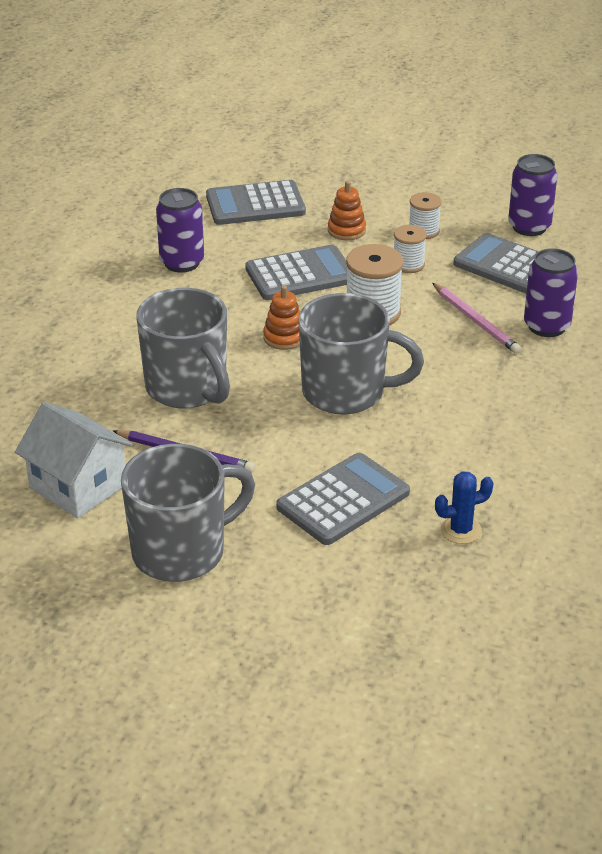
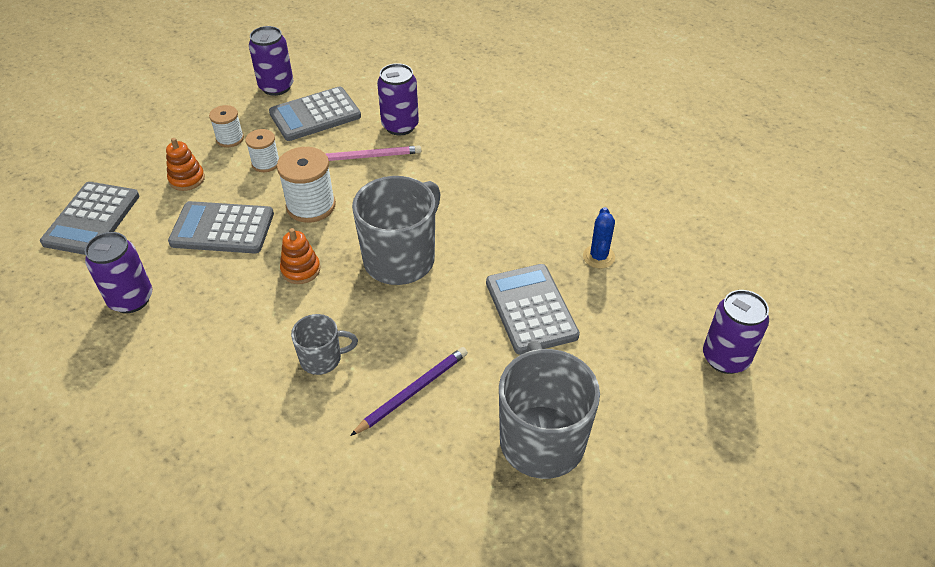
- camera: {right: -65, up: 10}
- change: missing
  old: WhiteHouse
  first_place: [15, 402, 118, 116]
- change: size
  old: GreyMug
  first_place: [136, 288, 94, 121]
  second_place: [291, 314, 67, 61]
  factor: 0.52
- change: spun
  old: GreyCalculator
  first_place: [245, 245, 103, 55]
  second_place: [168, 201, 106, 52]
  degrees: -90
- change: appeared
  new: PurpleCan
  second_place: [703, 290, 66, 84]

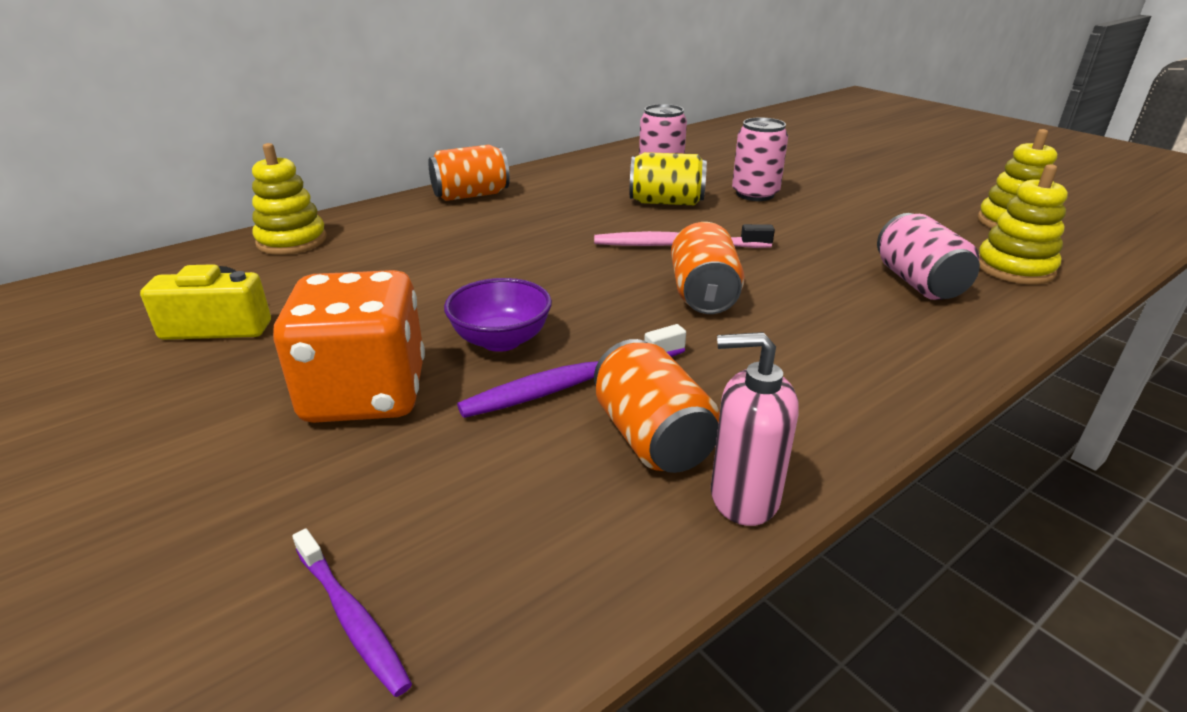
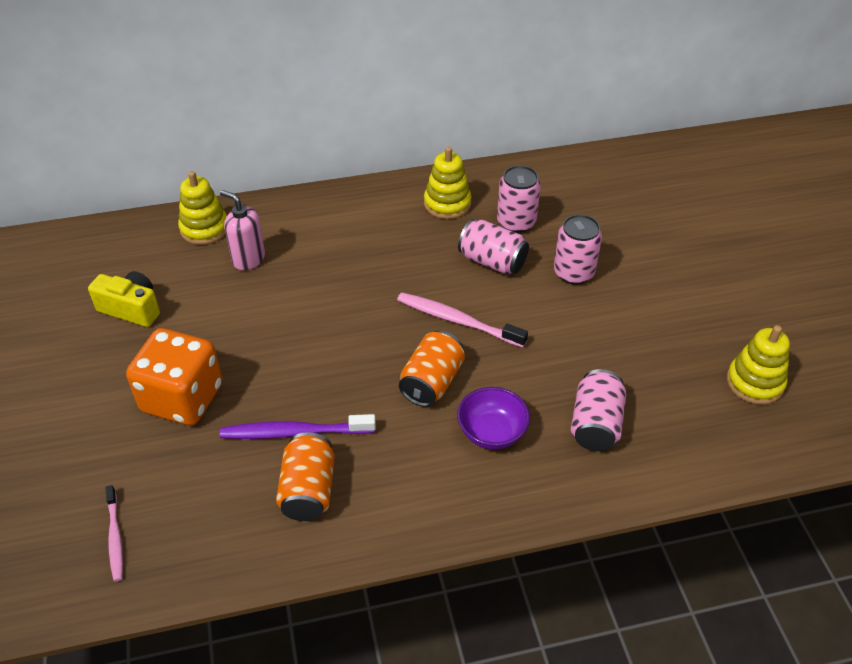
- camera: {right: 25, up: 15}
- change: colour
  old: PurpleToothbrush
  new: PinkToothbrush
  first_place: [292, 528, 120, 169]
  second_place: [105, 485, 18, 96]
- change: missing
  old: OrangeCan
  first_place: [428, 145, 82, 56]
- change: relocated
  old: PurpleBowl
  first_place: [444, 278, 108, 74]
  second_place: [457, 387, 73, 62]
- change: colour
  old: YellowCan
  new: PinkCan
  first_place: [630, 152, 77, 53]
  second_place: [458, 219, 71, 56]
- change: relocated
  old: PinkSoapDispenser
  first_place: [711, 332, 88, 194]
  second_place: [220, 190, 45, 80]
- change: relocated
  old: YellowStackingToy
  first_place: [979, 164, 89, 121]
  second_place: [424, 147, 47, 72]

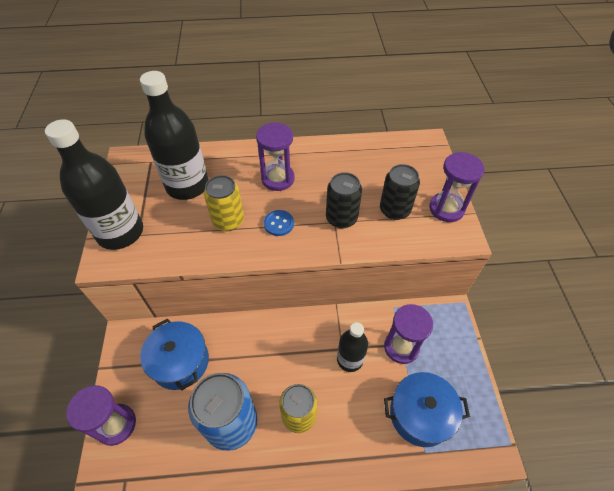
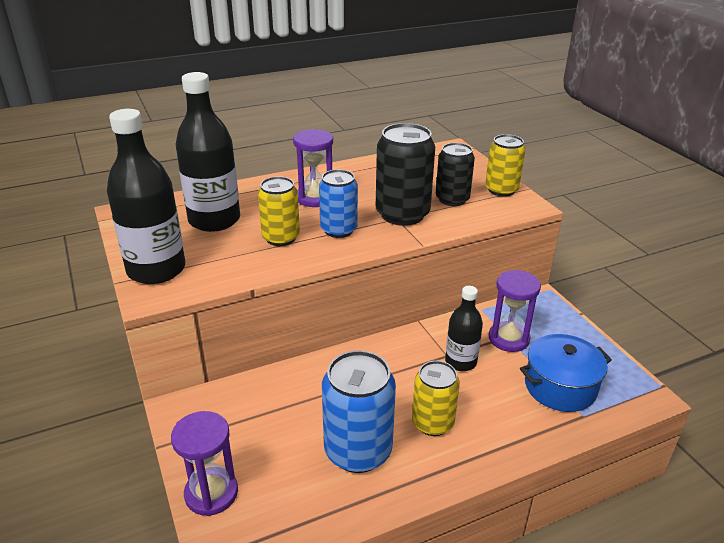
- camera: {right: -20, up: -20}
- change: missing
  old: BluePot
  first_place: [140, 319, 69, 71]
- change: exchanged
  old: BlueButton
  new: BlueCan
  first_place: [264, 210, 30, 26]
  second_place: [319, 169, 39, 69]
- change: size
  old: BlackCan
  first_place: [326, 172, 36, 57]
  second_place: [376, 123, 59, 103]
  factor: 1.53
- change: exchanged
  old: PurpleHourglass
  new: YellowCan
  first_place: [429, 152, 55, 70]
  second_place: [485, 134, 40, 63]

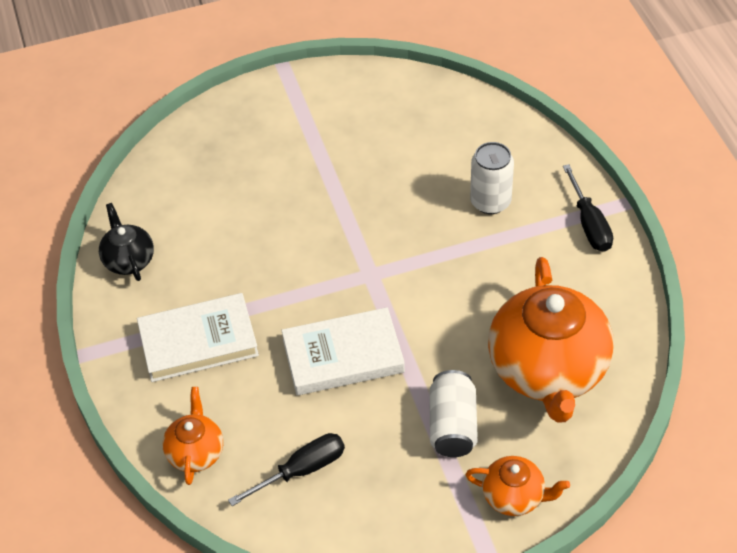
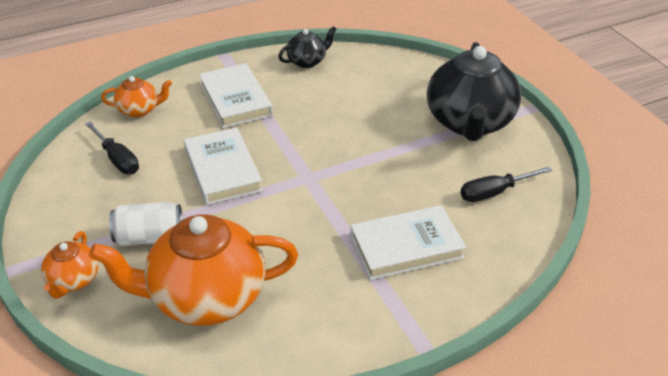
- camera: {right: 80, up: -10}
- change: exchanged
  old: WhiteCan
  new: WhiteBook
  first_place: [470, 142, 44, 72]
  second_place: [350, 205, 116, 75]
- change: relocated
  old: BlackScrewdriver
  first_place: [563, 164, 50, 88]
  second_place: [461, 166, 91, 36]
- change: appeared
  new: BlackTeapot
  second_place: [427, 42, 94, 99]

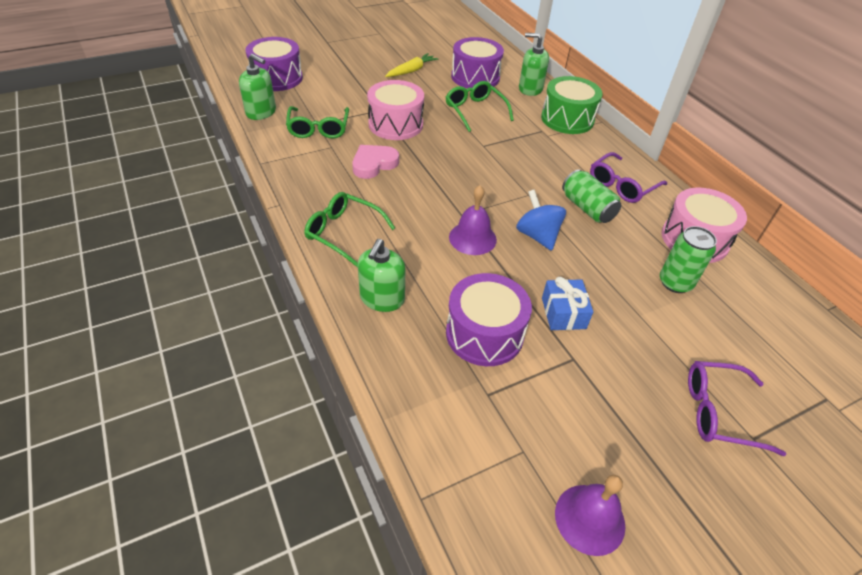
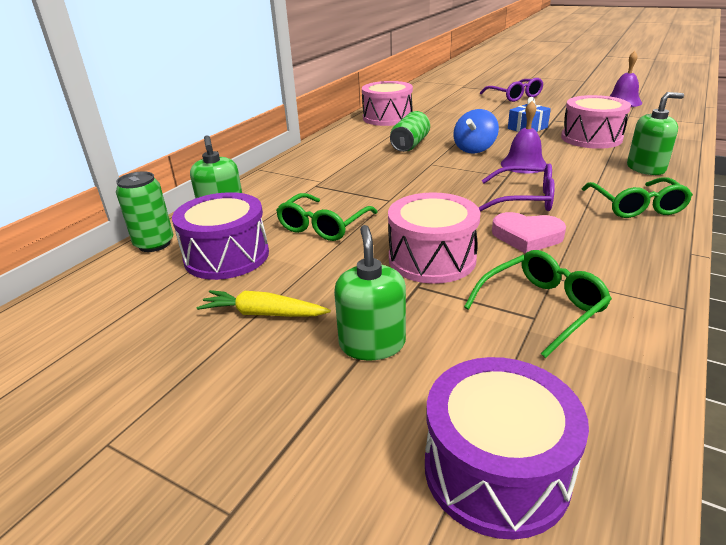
- camera: {right: -120, up: -15}
- change: relocated
  old: GreenSoapDispenser
  first_place: [239, 54, 37, 66]
  second_place: [334, 225, 72, 136]
- change: colour
  old: PurpleDrum
  new: PinkDrum
  first_place: [446, 273, 86, 93]
  second_place: [561, 95, 70, 54]
- change: missing
  old: GreenDrum
  first_place: [541, 76, 62, 58]
- change: relocated
  old: PurpleGlasses
  first_place: [590, 152, 77, 51]
  second_place: [478, 163, 77, 48]
- change: relocated
  old: GreenCan
  first_place: [660, 226, 57, 67]
  second_place: [116, 171, 57, 81]

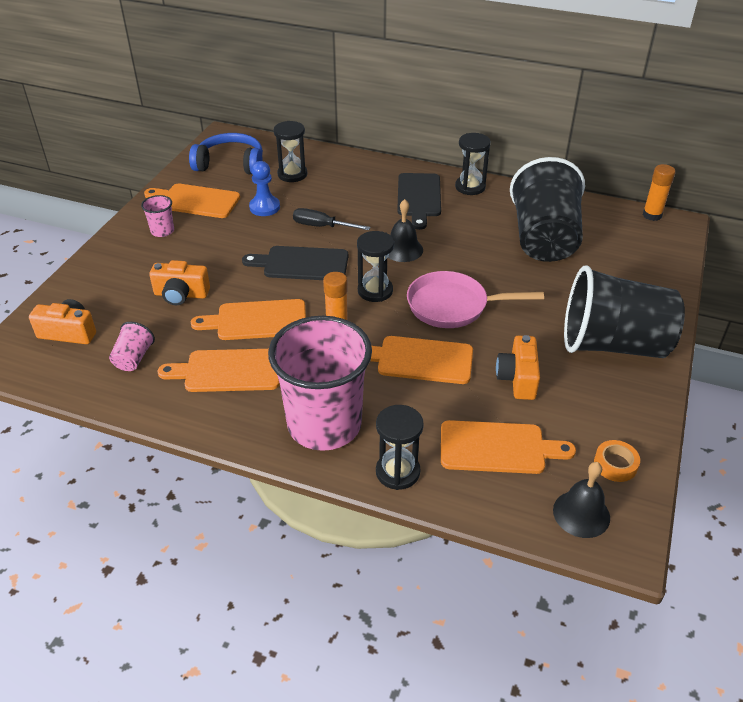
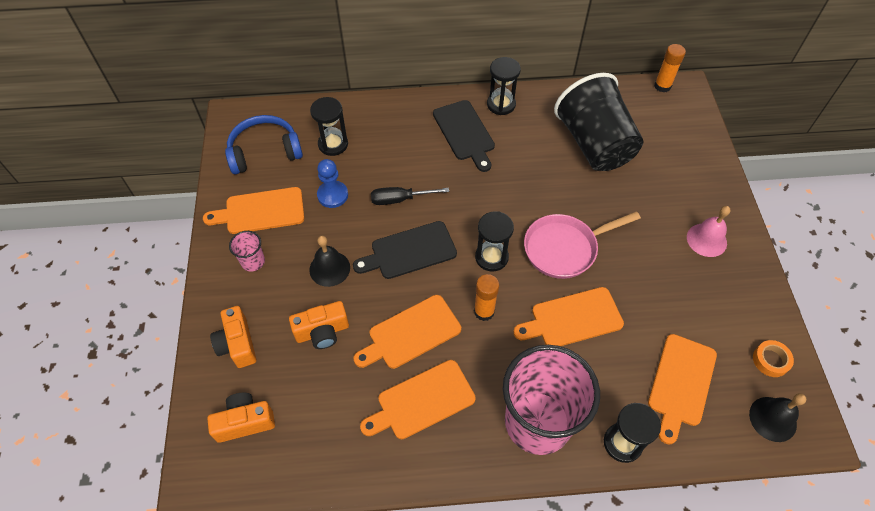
- camera: {right: -25, up: 15}
- change: missing
  old: PinkCup
  first_place: [109, 322, 46, 49]
- change: relocated
  old: BlackBell
  first_place: [388, 199, 35, 63]
  second_place: [309, 236, 41, 51]
- change: spun
  old: OrangeCuttingBoard
  first_place: [441, 420, 135, 54]
  second_place: [648, 334, 69, 110]
  degrees: 135
- change: relocated
  old: OrangeCamera
  first_place: [496, 335, 44, 65]
  second_place: [210, 306, 46, 62]
- change: exchanged
  old: BlackCup
  new: PinkBell
  first_place: [564, 265, 121, 93]
  second_place: [687, 206, 44, 51]

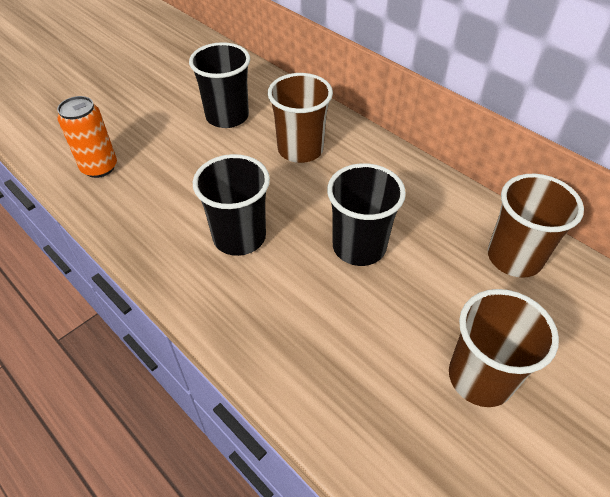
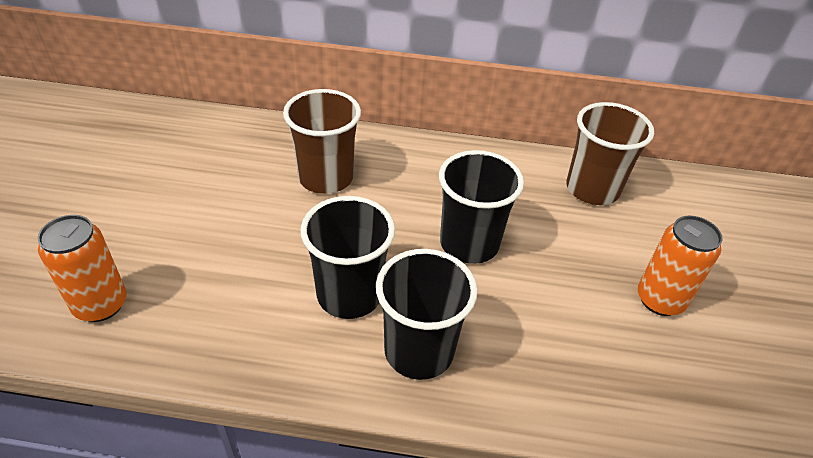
- camera: {right: -40, up: -5}
- change: relocated
  old: BlackCup
  first_place: [189, 42, 61, 86]
  second_place: [376, 249, 101, 131]
- change: exchanged
  old: BrownCup
  new: OrangeCan
  first_place: [449, 289, 110, 118]
  second_place: [638, 216, 85, 100]

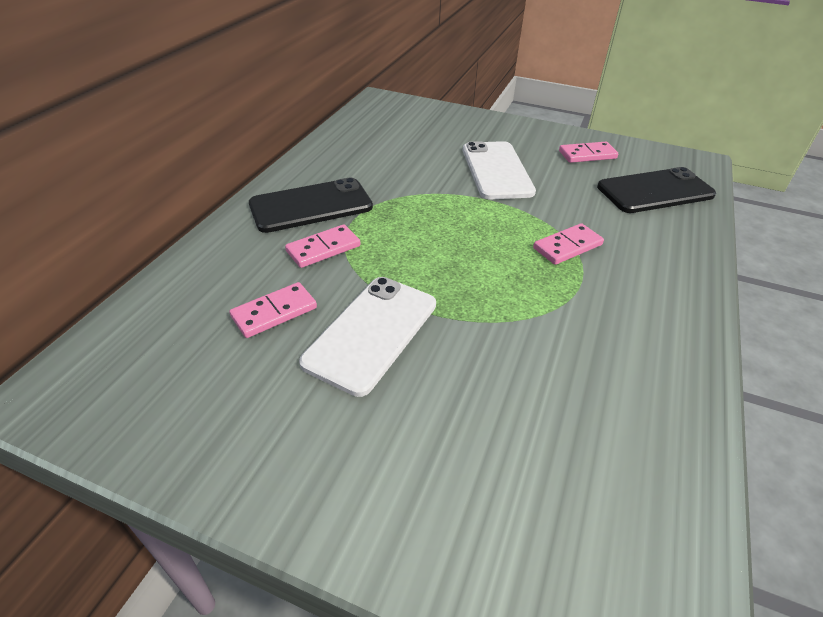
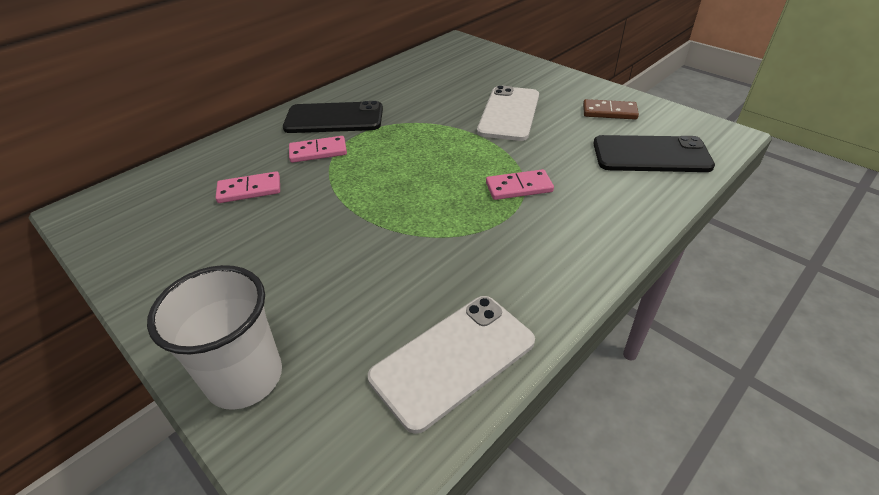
- camera: {right: 25, up: 0}
- change: relocated
  old: WhitePhone
  first_place: [299, 277, 137, 120]
  second_place: [368, 296, 167, 138]
- change: colour
  old: PinkDomino
  new: BrownDomino
  first_place: [559, 142, 59, 21]
  second_place: [583, 99, 56, 21]
- change: appeared
  new: WhiteCup
  second_place: [147, 265, 135, 145]

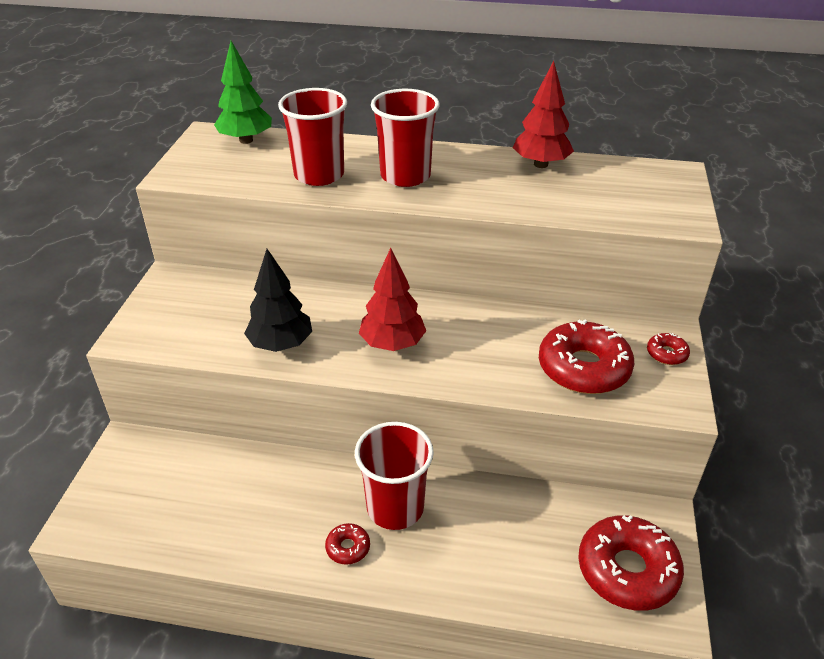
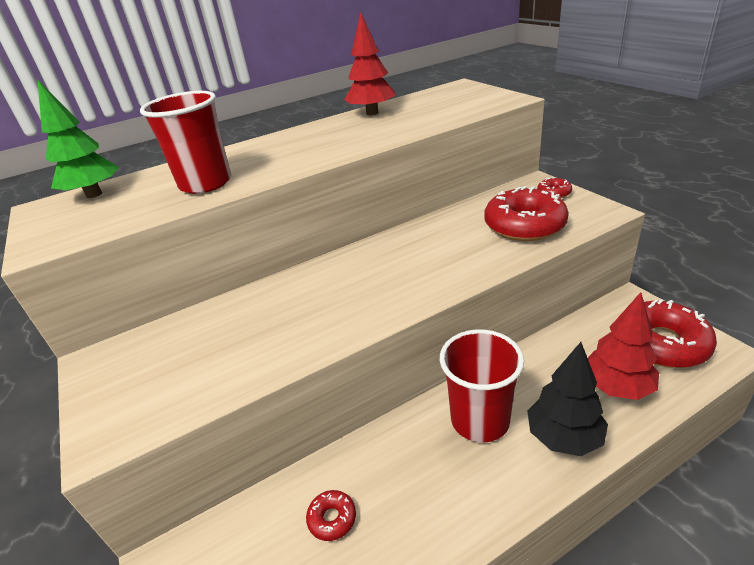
- camera: {right: -35, up: -5}
- change: relocated
  old: BlackTree
  first_place: [244, 249, 68, 103]
  second_place: [527, 342, 81, 114]
- change: relocated
  old: RedDonut
  first_place: [325, 523, 45, 42]
  second_place: [306, 490, 50, 51]
- change: relocated
  old: RedTree
  first_place: [359, 248, 67, 103]
  second_place: [588, 292, 71, 108]
- change: missing
  old: RedCup
  first_place: [371, 89, 69, 98]

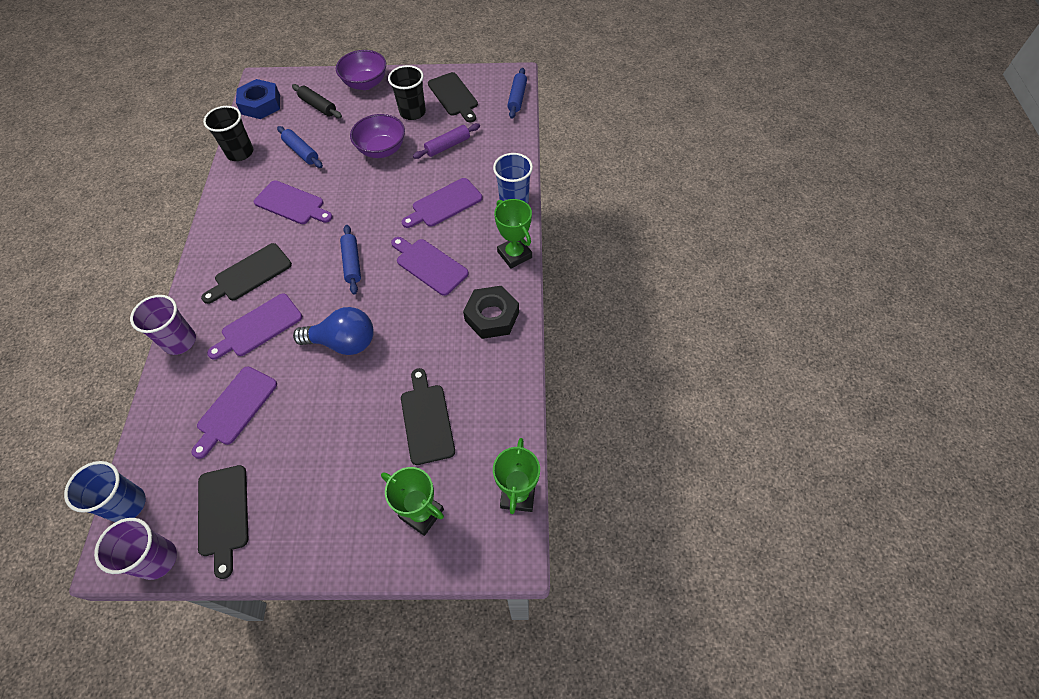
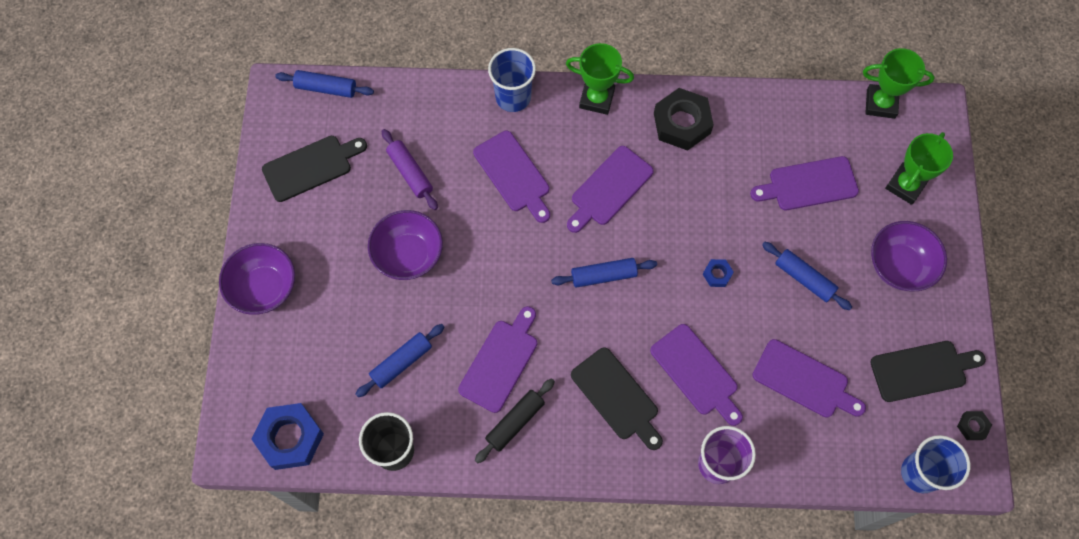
- camera: {right: -90, up: 10}
- change: exchanged
  old: PurpleCup
  new: BlackNut
  first_place: [94, 518, 83, 62]
  second_place: [957, 411, 35, 29]
- change: relocated
  old: BlackRollingPin
  first_place: [292, 84, 50, 34]
  second_place: [475, 378, 80, 85]
- change: exchanged
  old: BlueLightBulb
  new: BlueNut
  first_place: [293, 307, 81, 48]
  second_place: [703, 259, 31, 28]
- change: missing
  old: BlackCup
  first_place: [388, 65, 38, 55]
- change: colour
  old: BlackCuttingBoard
  new: PurpleCuttingBoard
  first_place: [401, 368, 54, 97]
  second_place: [750, 156, 109, 54]
- change: spun
  old: GreenTrophy
  first_place: [494, 199, 38, 70]
  second_place: [566, 43, 68, 72]
  degrees: 45
- change: appeared
  new: BlueRollingPin
  second_place: [762, 242, 90, 68]
- change: appeared
  new: PurpleBowl
  second_place: [871, 221, 76, 70]

